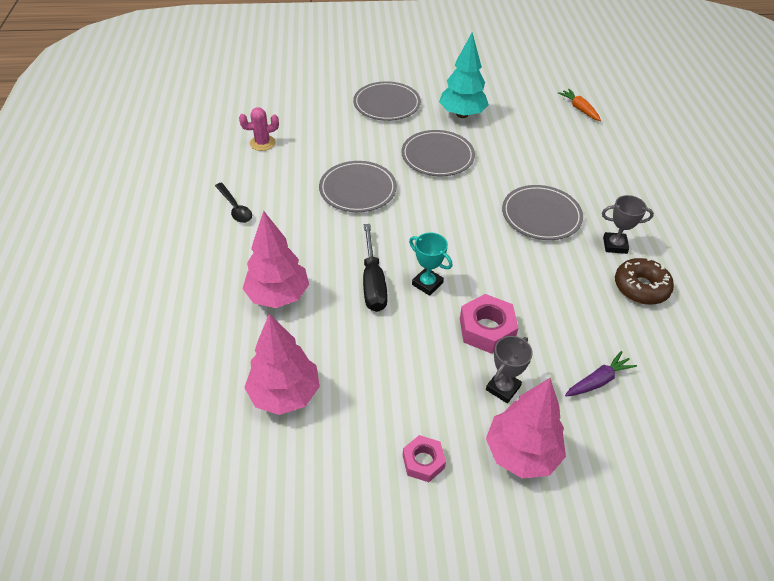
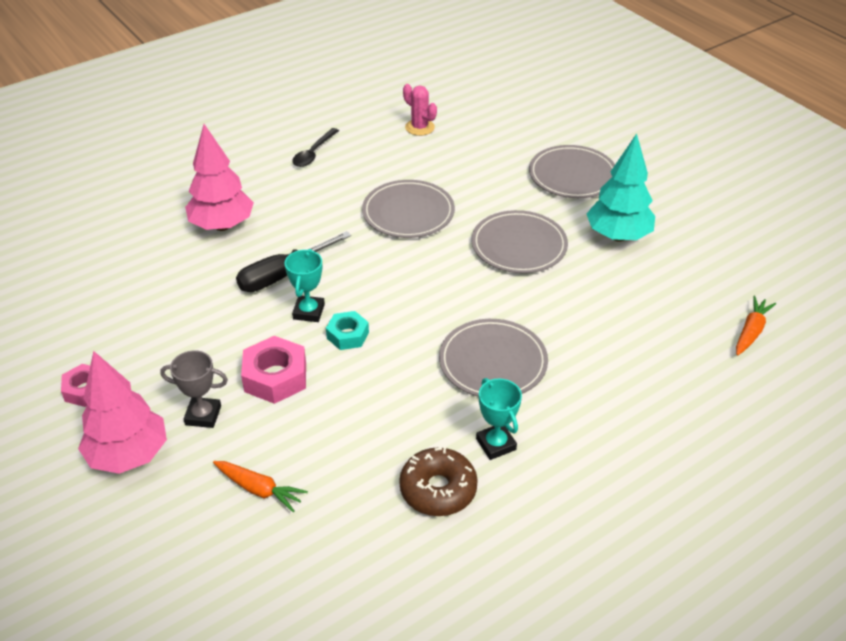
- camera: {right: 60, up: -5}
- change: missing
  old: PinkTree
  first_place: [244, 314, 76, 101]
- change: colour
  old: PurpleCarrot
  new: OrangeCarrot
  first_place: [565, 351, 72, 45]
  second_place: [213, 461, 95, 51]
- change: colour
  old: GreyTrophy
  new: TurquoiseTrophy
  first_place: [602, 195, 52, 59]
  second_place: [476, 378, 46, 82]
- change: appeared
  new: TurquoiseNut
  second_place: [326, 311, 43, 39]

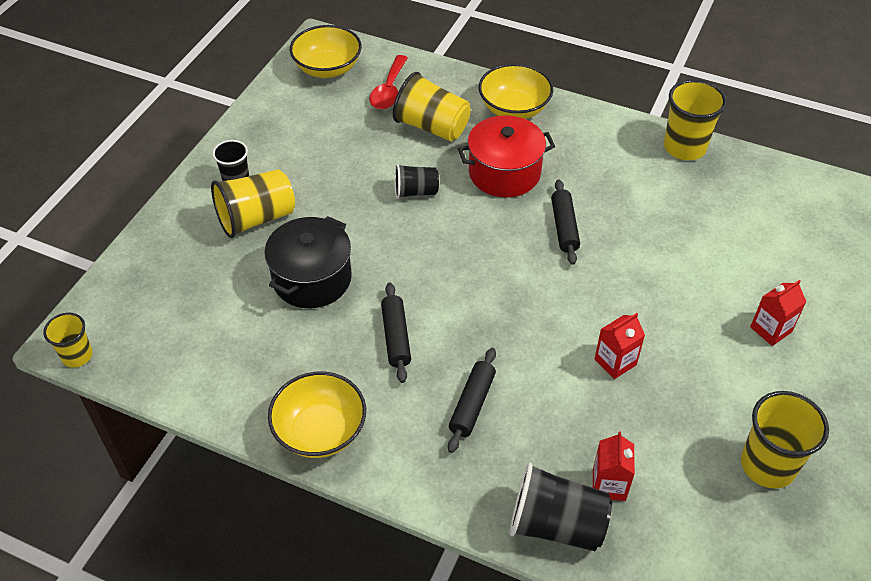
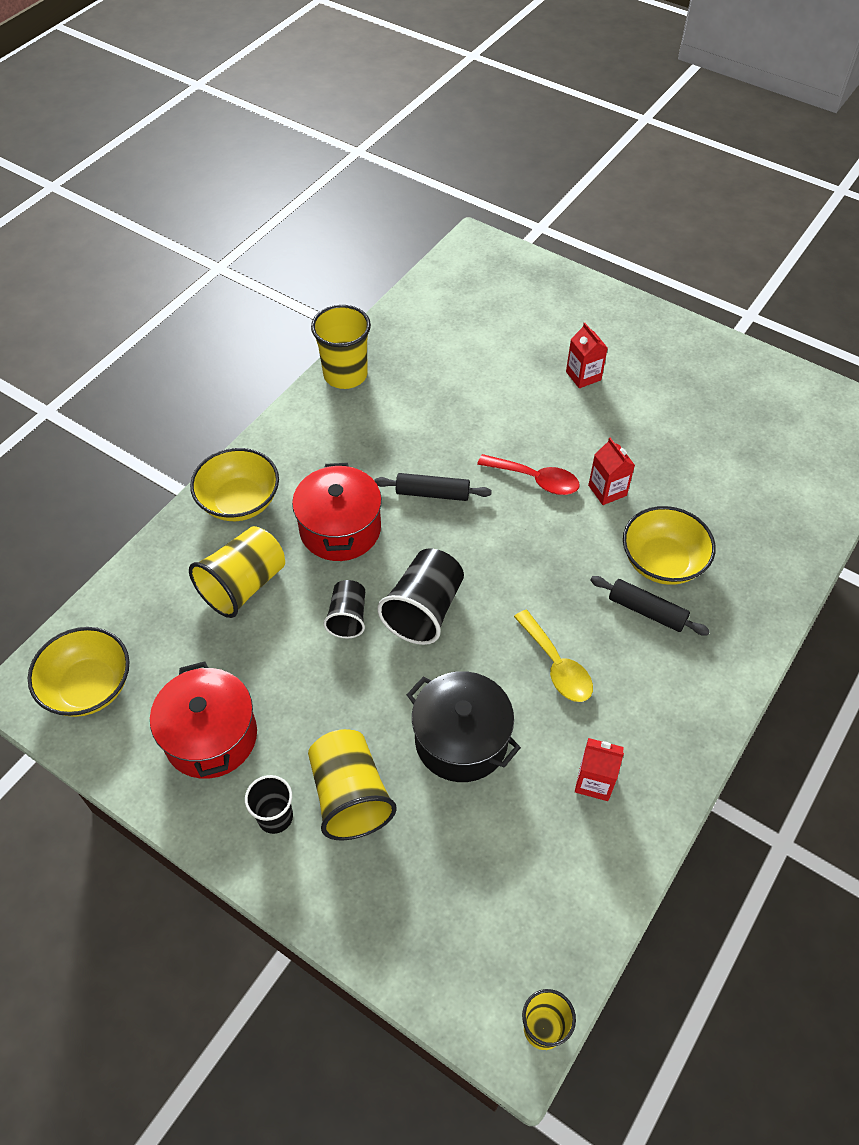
- camera: {right: -80, up: 5}
- change: relocated
  old: YellowBowl
  first_place: [268, 372, 98, 86]
  second_place: [623, 506, 93, 79]
- change: relocated
  old: RedSpoon
  first_place: [369, 55, 39, 54]
  second_place: [477, 454, 103, 41]
- change: exchanged
  old: BlackRollingPin
  new: YellowSpoon
  first_place: [381, 282, 30, 101]
  second_place: [514, 610, 79, 92]
- change: relocated
  old: BlackCup
  first_place: [510, 463, 102, 88]
  second_place: [377, 548, 87, 97]
- change: relocated
  old: RedCarton
  first_place: [593, 431, 42, 70]
  second_place: [575, 738, 49, 63]
- change: missing
  old: YellowCup
  first_place: [741, 391, 88, 98]
- change: appeared
  new: RedPot
  second_place: [150, 661, 107, 118]

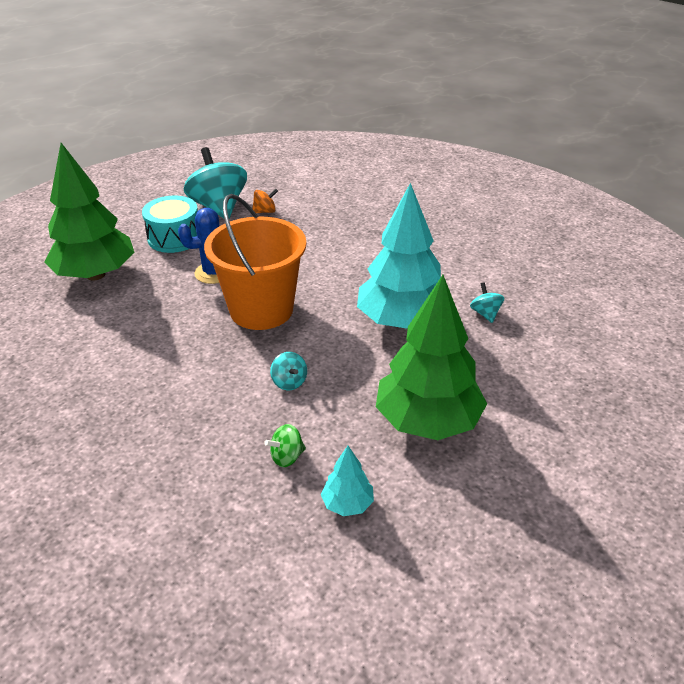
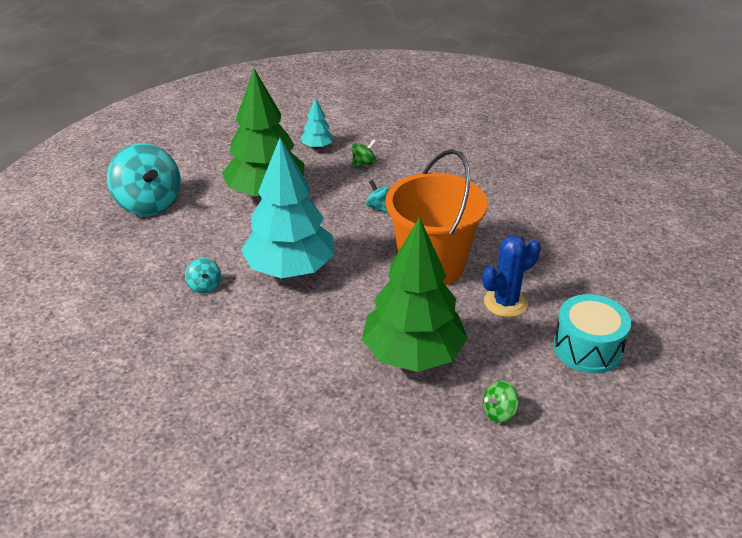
- camera: {right: 170, up: 0}
- change: relocated
  old: GreenTree
  first_place: [44, 143, 90, 137]
  second_place: [362, 217, 106, 155]
- change: relocated
  old: TurquoiseSpinningTop
  first_place: [184, 147, 63, 72]
  second_place: [107, 143, 74, 73]
- change: colour
  old: OrangeSpinningTop
  new: GreenSpinningTop
  first_place: [252, 189, 26, 24]
  second_place: [483, 381, 36, 42]

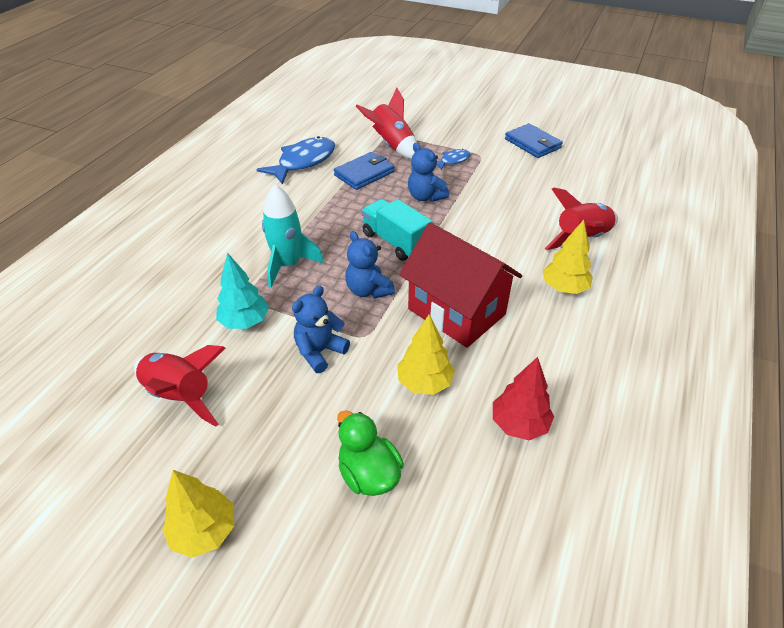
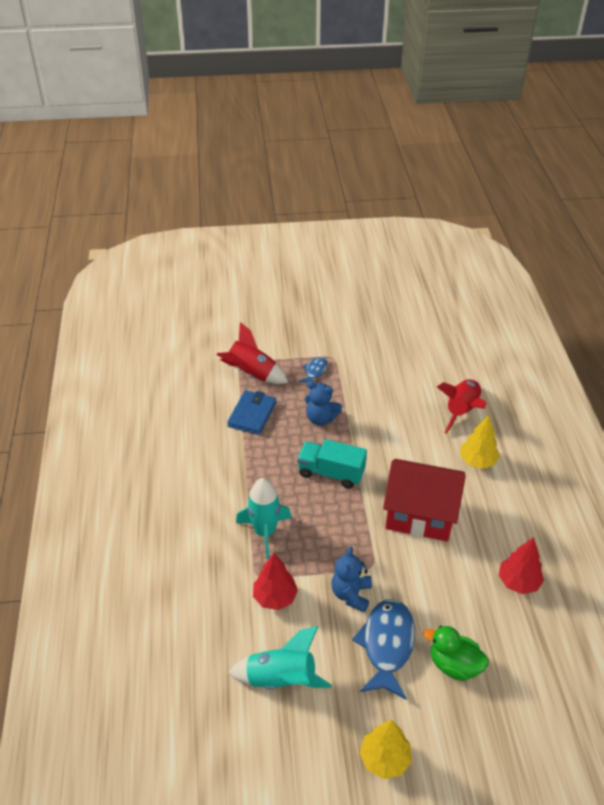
- camera: {right: -30, up: 0}
- change: colour
  old: RedRocket
  new: TurquoiseRocket
  first_place: [134, 345, 91, 82]
  second_place: [228, 626, 104, 63]
- change: colour
  old: TurquoiseTree
  new: RedTree
  first_place: [216, 253, 53, 76]
  second_place: [253, 553, 45, 57]
- change: relocated
  old: BlueFish
  first_place: [256, 136, 79, 49]
  second_place: [352, 599, 63, 100]
- change: missing
  old: BlueTeddyBear
  first_place: [345, 231, 50, 67]
- change: missing
  old: YellowTree
  first_place: [397, 314, 58, 81]
- change: missing
  old: BlueWallet
  first_place: [505, 123, 58, 35]

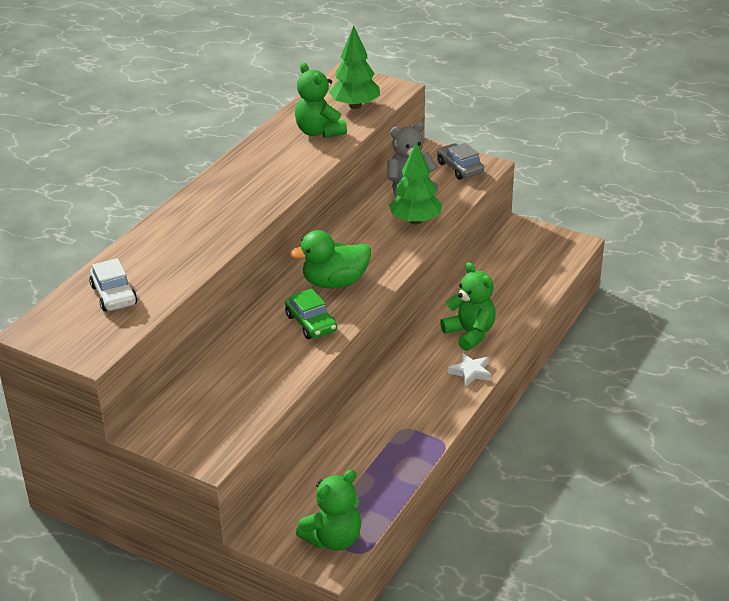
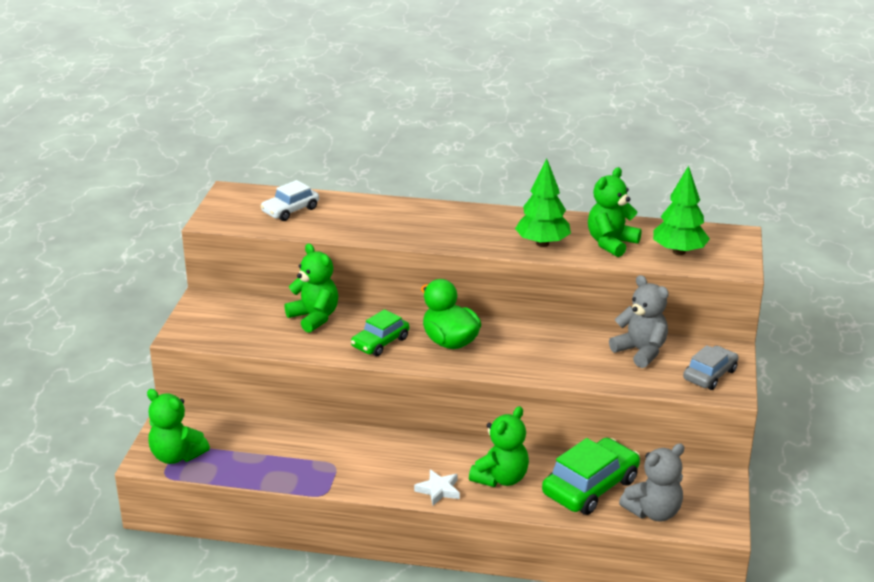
- camera: {right: 70, up: -5}
- change: relocated
  old: GreenTree
  first_place: [389, 142, 53, 83]
  second_place: [515, 158, 56, 89]
- change: appeared
  new: GreenTeddyBear
  second_place: [284, 243, 54, 90]
- change: appeared
  new: GreenCar
  second_place: [542, 437, 98, 78]
- change: appeared
  new: GreyTeddyBear
  second_place: [619, 443, 65, 79]

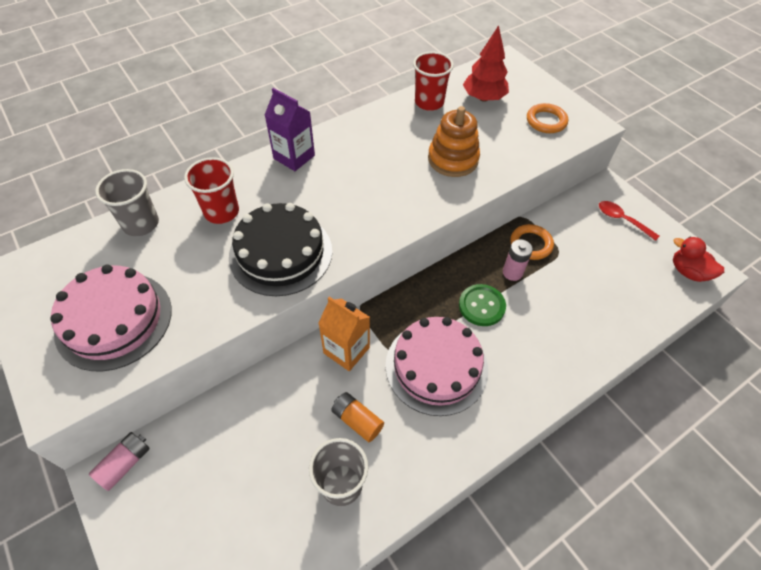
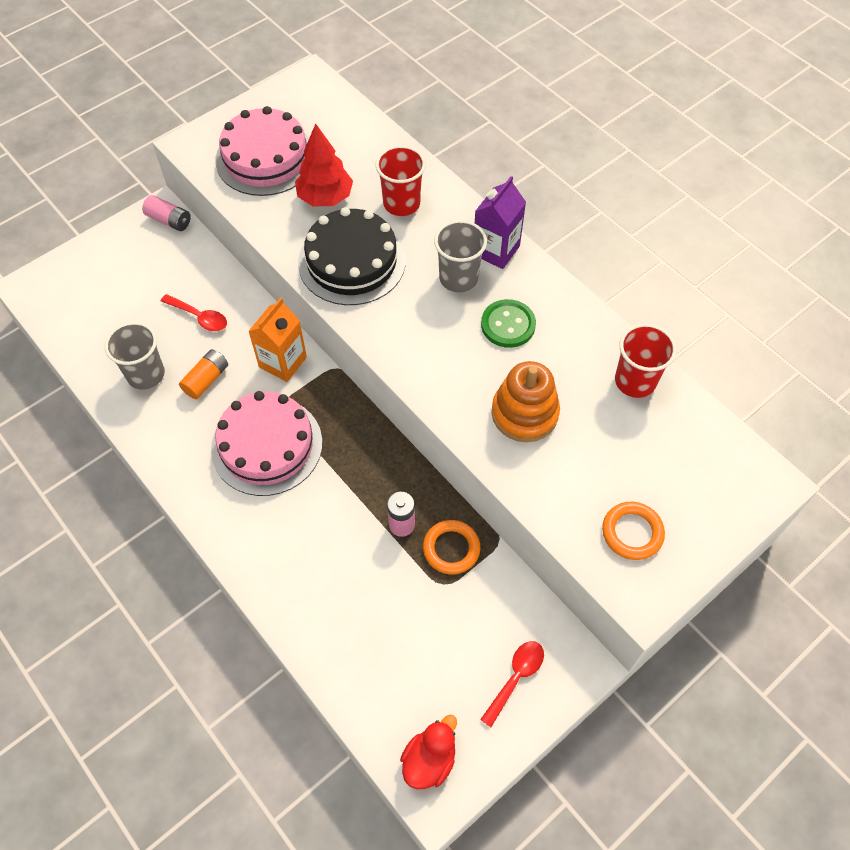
- camera: {right: 85, up: 5}
- change: relocated
  old: GreyCup
  first_place: [95, 169, 64, 67]
  second_place: [434, 220, 53, 72]
- change: relocated
  old: GreenButton
  first_place: [459, 284, 47, 42]
  second_place: [481, 299, 55, 49]
- change: relocated
  old: RedTree
  first_place: [463, 25, 46, 77]
  second_place: [295, 124, 58, 82]
- change: appeared
  new: RedSpoon
  second_place: [161, 294, 66, 37]

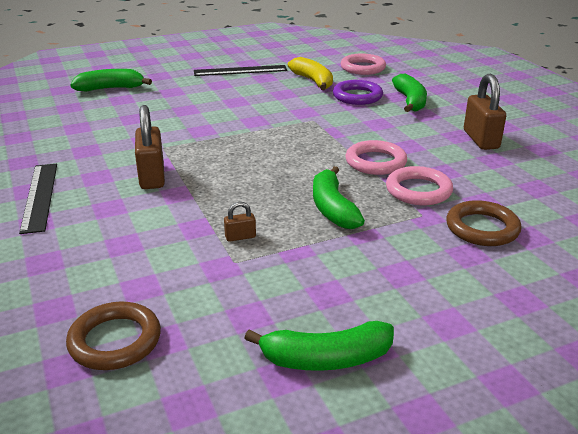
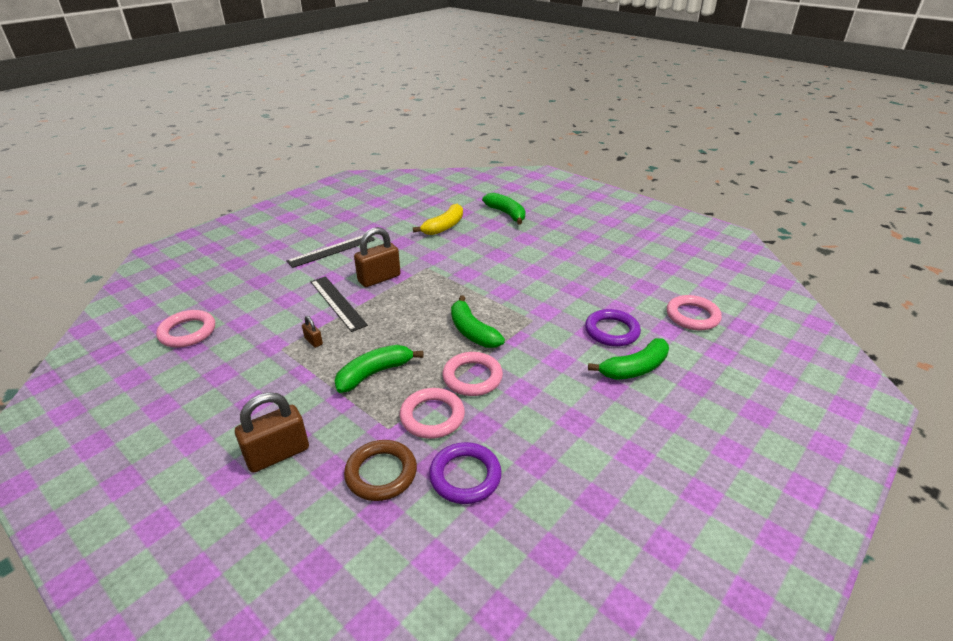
- camera: {right: 65, up: 5}
- change: colour
  old: BrownRing
  new: PinkRing
  first_place: [66, 301, 95, 69]
  second_place: [156, 310, 59, 38]
- change: relocated
  old: BlackRuler
  first_place: [194, 65, 93, 11]
  second_place: [310, 276, 58, 56]
- change: relocated
  old: GreenBanana
  first_place: [245, 321, 149, 50]
  second_place: [451, 295, 54, 53]
- change: relocated
  old: YellowBanana
  first_place: [288, 57, 45, 33]
  second_place: [413, 204, 50, 31]
- change: relocated
  old: BrownPadlock
  first_place: [464, 74, 42, 76]
  second_place: [235, 392, 74, 81]
- change: appeared
  new: PurpleRing
  second_place: [429, 442, 73, 62]

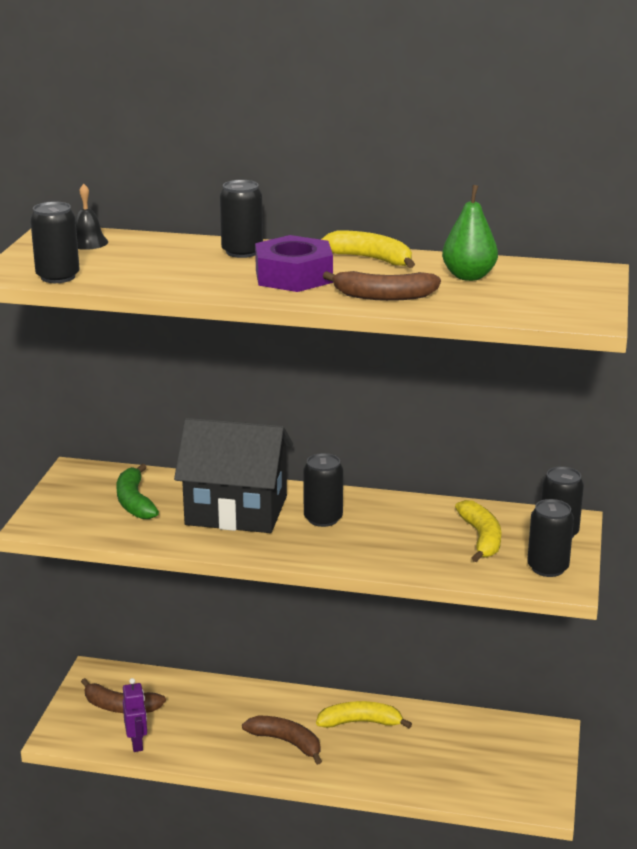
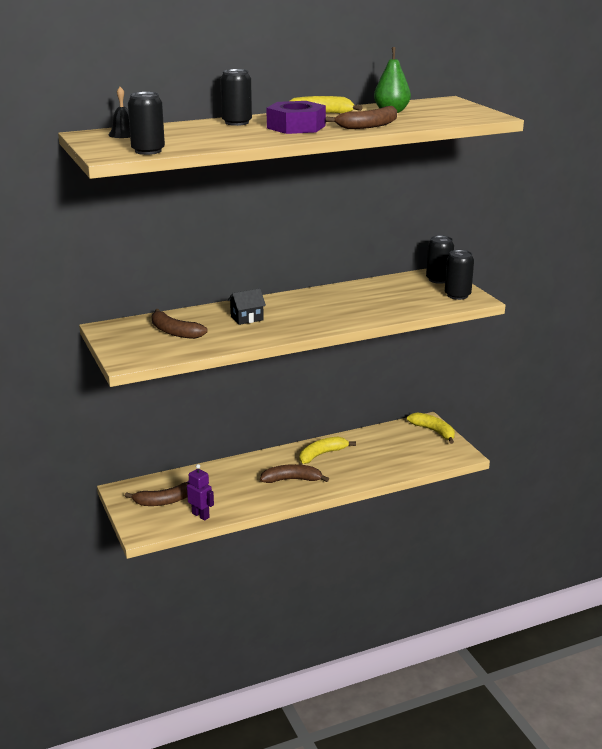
- camera: {right: -35, up: 0}
- change: colour
  old: GreenBanana
  new: BrownBanana
  first_place: [117, 464, 42, 55]
  second_place: [152, 309, 56, 30]
- change: size
  old: BlackHouse
  first_place: [174, 418, 119, 115]
  second_place: [228, 288, 38, 37]
  factor: 0.42
- change: missing
  old: BlackCan
  first_place: [303, 453, 40, 74]
- change: relocated
  old: YellowBanana
  first_place: [455, 500, 47, 62]
  second_place: [407, 412, 48, 32]

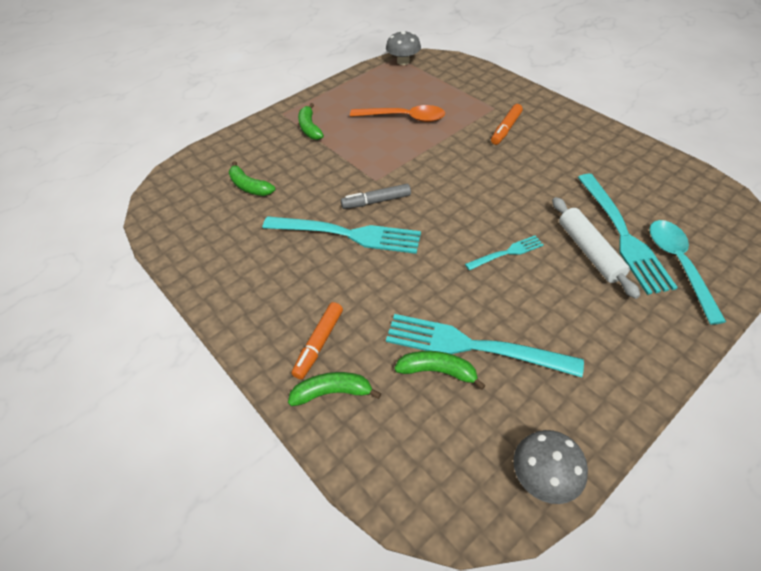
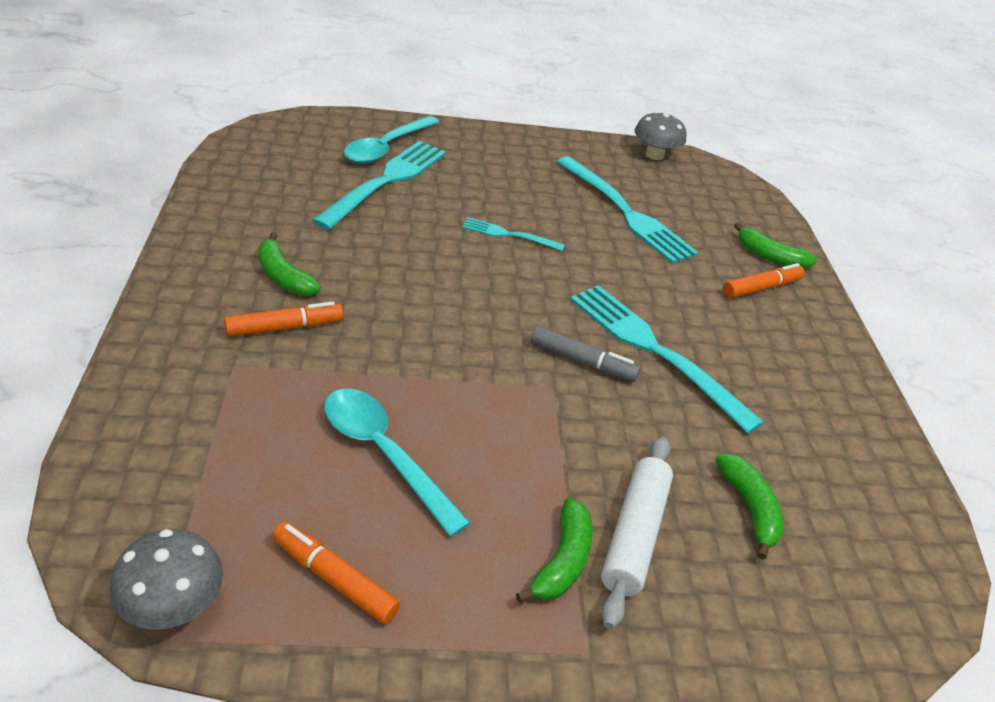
- camera: {right: -150, up: -10}
- change: colour
  old: OrangeSpoon
  new: TurquoiseSpoon
  first_place: [350, 105, 95, 17]
  second_place: [324, 389, 147, 148]
- change: relocated
  old: GreenBanana
  first_place: [394, 351, 92, 39]
  second_place: [259, 233, 62, 63]
- change: relocated
  old: WhiteRollingPin
  first_place: [552, 197, 88, 102]
  second_place: [601, 437, 72, 192]
- change: appeared
  new: OrangeMarker
  second_place: [273, 522, 127, 102]

